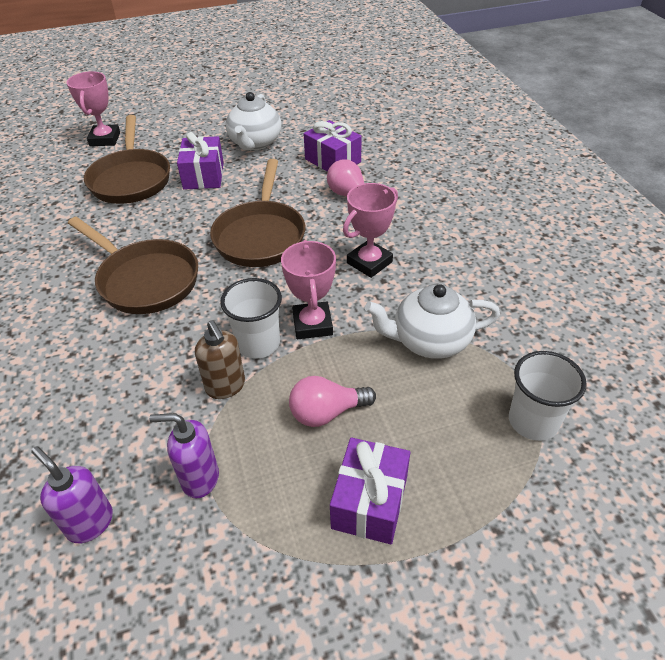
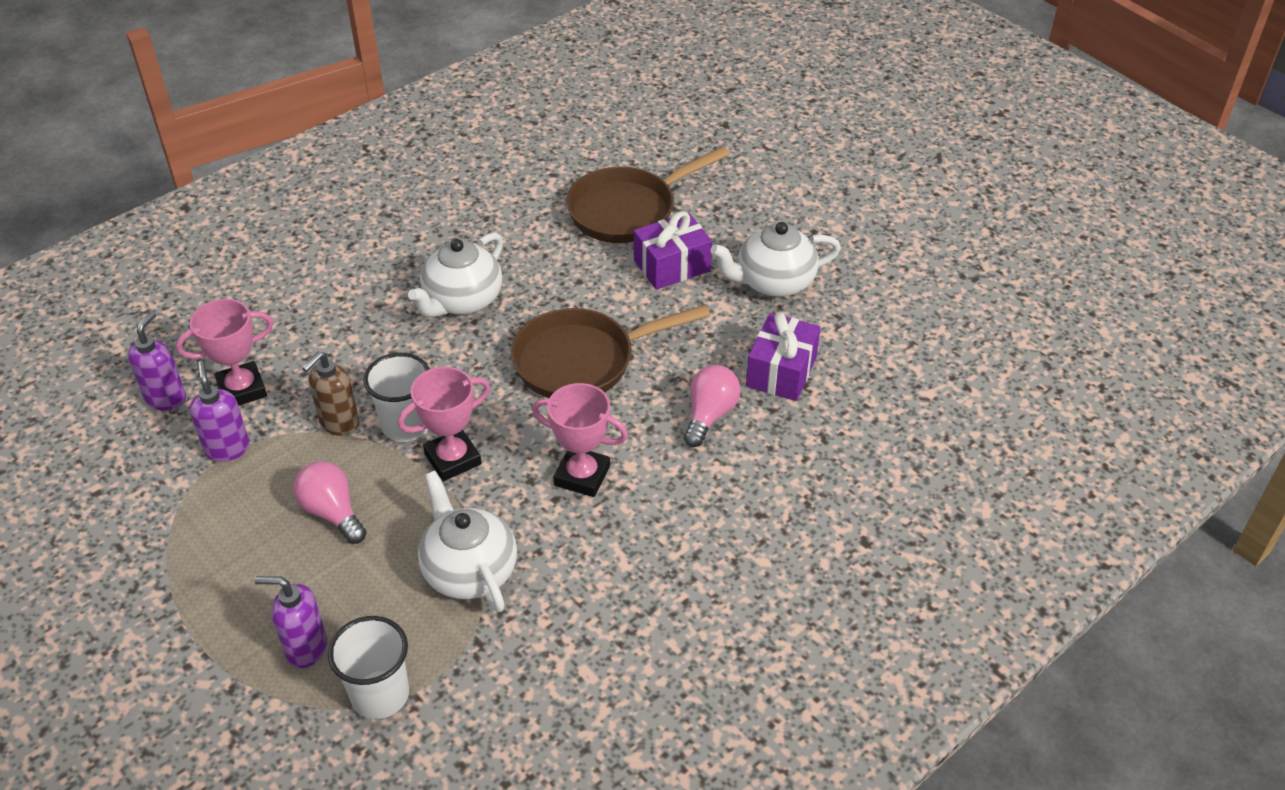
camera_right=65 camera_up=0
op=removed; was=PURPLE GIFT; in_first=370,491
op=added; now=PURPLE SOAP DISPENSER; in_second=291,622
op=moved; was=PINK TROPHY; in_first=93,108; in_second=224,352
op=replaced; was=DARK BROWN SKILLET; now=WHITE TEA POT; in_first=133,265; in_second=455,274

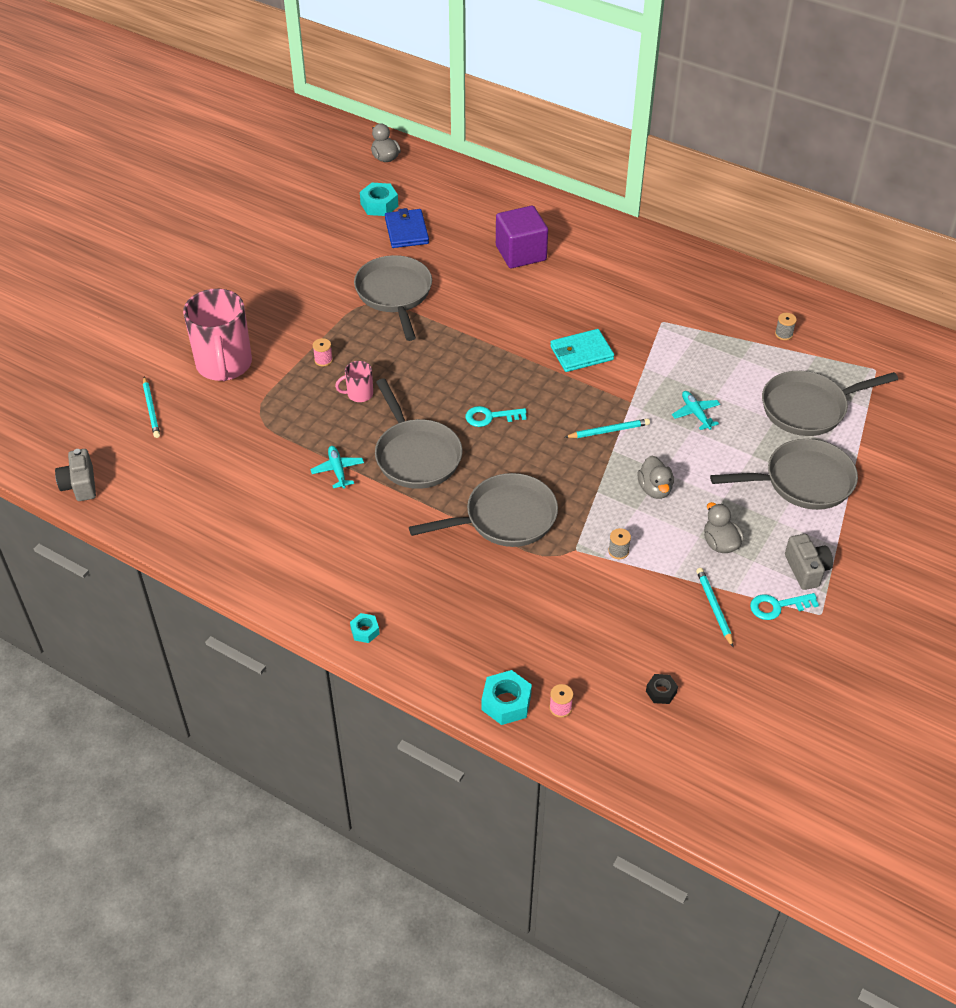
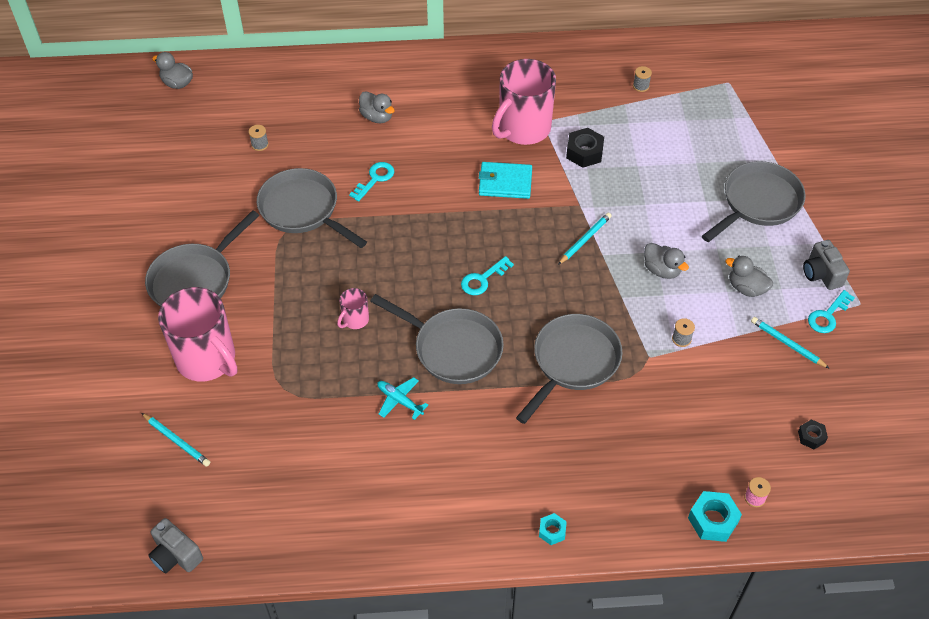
camera_right=-35 camera_up=5
op=removed; was=PINK REEL OF THREAD; in_first=323,352
op=removed; was=TURQUOISE HEX NUT; in_first=379,199
op=removed; was=TURQUOISE AEROPLANE; in_first=696,410
op=added; now=TURQUOISE DOOR KEY; in_second=371,181
op=added; now=PINK MUG; in_second=524,102
op=added; now=EBONY HEX NUT; in_second=585,148
op=moved; was=ASH-GREY SKILLET; in_first=830,403; in_second=202,258
op=replaced; was=COBALT BILLFOLD; now=ASH-GREY REEL OF THREAD; in_first=407,228; in_second=259,138
op=replaced; was=PURPLE BLOCK; now=ASH-GREY RUBBER DUCK; in_first=522,236; in_second=377,107
op=turned; was=TURQUOISE BILLFOLD; in_first=582,350; in_second=505,180; clockwise=60
op=turned; was=ASH-GREY CAMERA; in_first=809,562; in_second=826,265; clockwise=-150

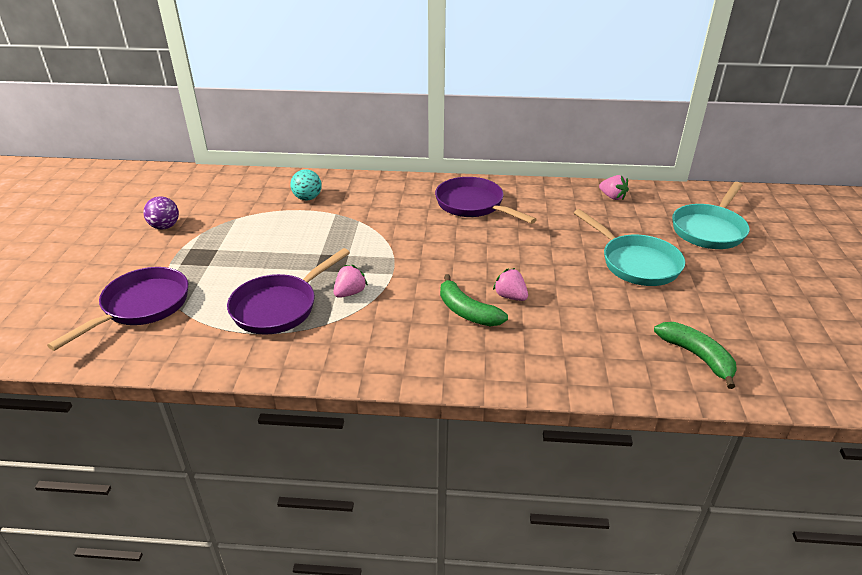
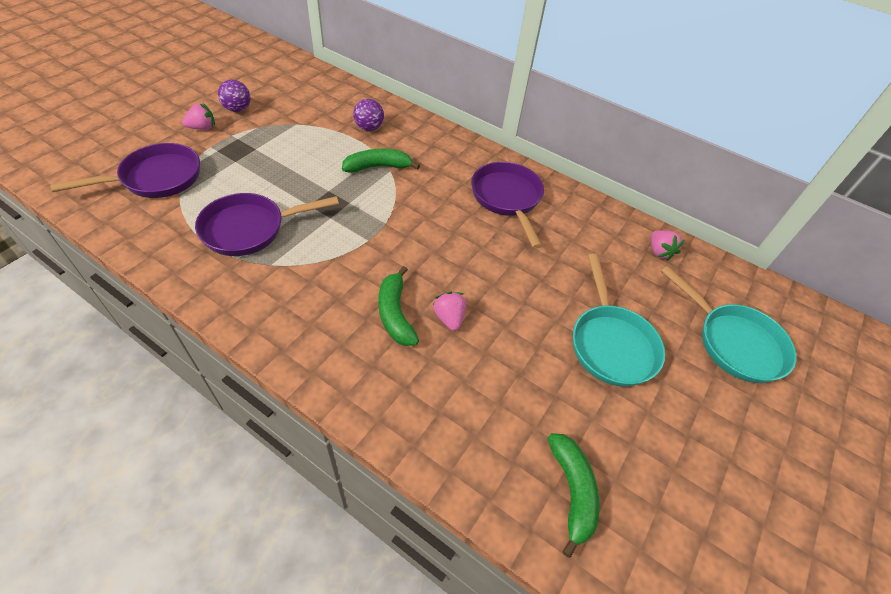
camera_right=25 camera_up=15
op=added; now=GREEN BANANA; in_second=381,161
op=moved; was=PINK BERRY; in_first=350,281; in_second=198,116
op=recoloured; was=TURQUOISE BALL; now=PURPLE BALL; in_first=306,184; in_second=368,115
op=turned; was=TURQUOISE SKILLET; in_first=710,215; in_second=729,324; clockwise=-105

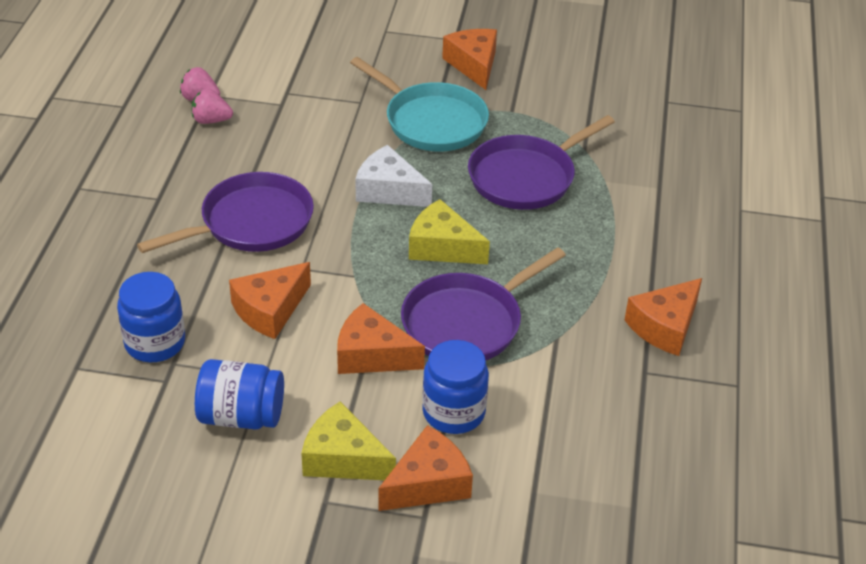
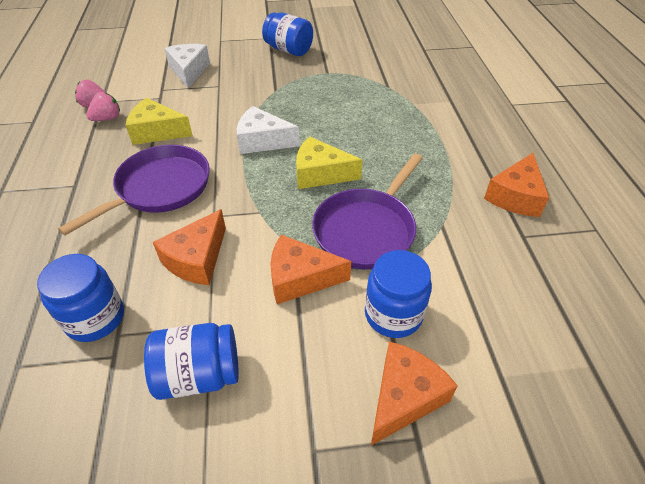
camera_right=-15 camera_up=5
op=removed; was=TURQUOISE SKILLET; in_first=419,104
op=removed; was=PURPLE SKILLET; in_first=541,162
op=added; now=WHITE CHEESE WEDGE; in_second=187,66
op=moved; was=YELLOW CHEESE WEDGE; in_first=348,440; in_second=159,121
op=replaced; was=BRIGHT ORANGE CHEESE WEDGE; now=COBALT PRESERVE JAR; in_first=469,59; in_second=287,34
op=turned; was=PINK BERRY; in_first=212,106; in_second=103,106; clockwise=150

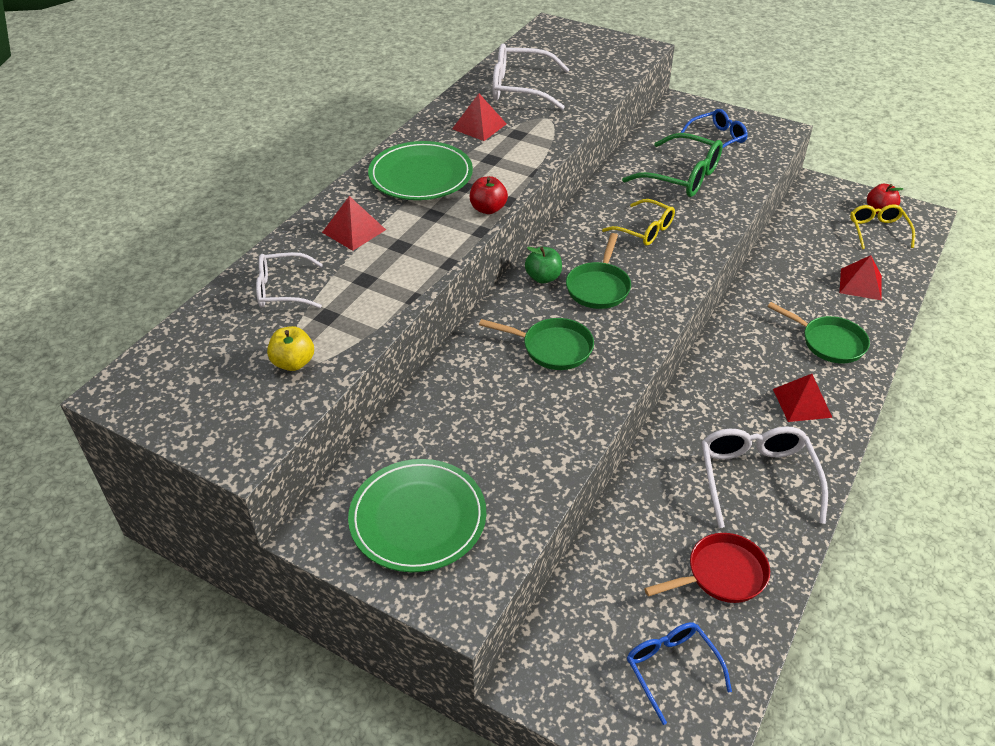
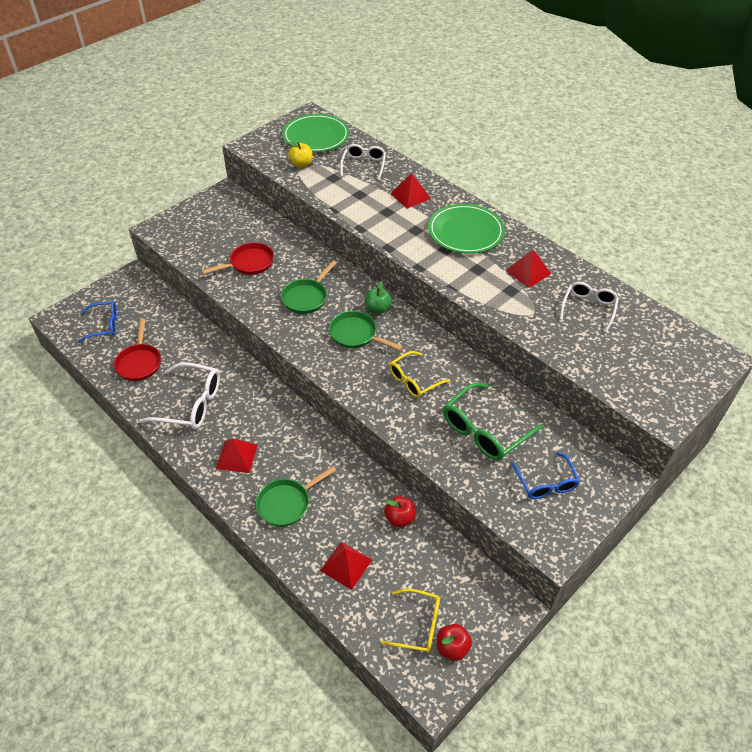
camera_right=105 camera_up=5
op=added; now=CRIMSON SKILLET; in_second=238,258
op=moved; was=GREEN FLAT DISH; in_first=417,515; in_second=315,133
op=moved; was=CRIMSON APPLE; in_first=489,195; in_second=400,511
op=resized; was=WHITE GLASSES; in_first=531,76; in_second=589,307; ratio=0.65

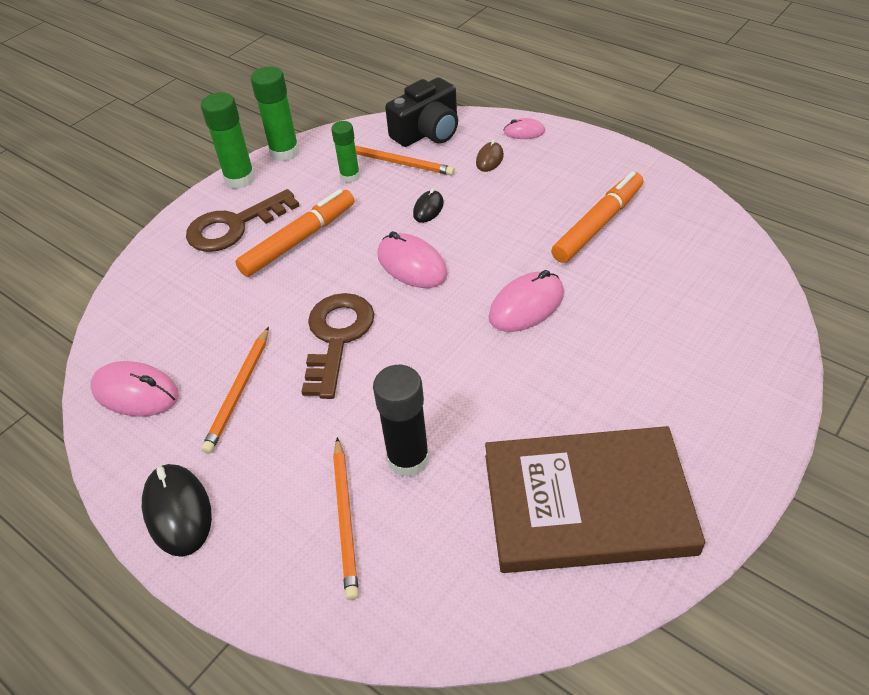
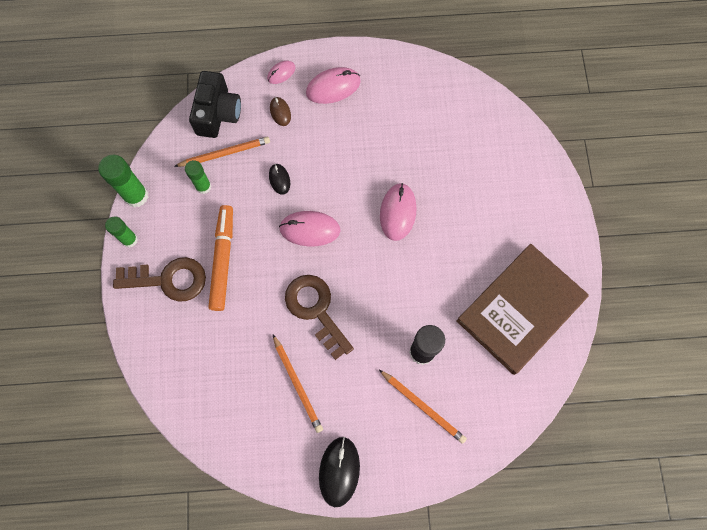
camera_right=-45 camera_up=25
op=removed; was=BRIGHT ORANGE FELT PEN; in_first=597,217
op=moved; was=PINK MOUSE; in_first=134,389; in_second=333,85
op=turned; was=EBONY MOUSE; in_first=177,510; in_second=339,472; clockwise=75
op=turned; was=DARK BROWN DOOR KEY; in_first=242,220; in_second=159,279; clockwise=-105
op=resized; was=GREEN STICK OF GLUE; in_first=228,140; in_second=121,232; ratio=0.65

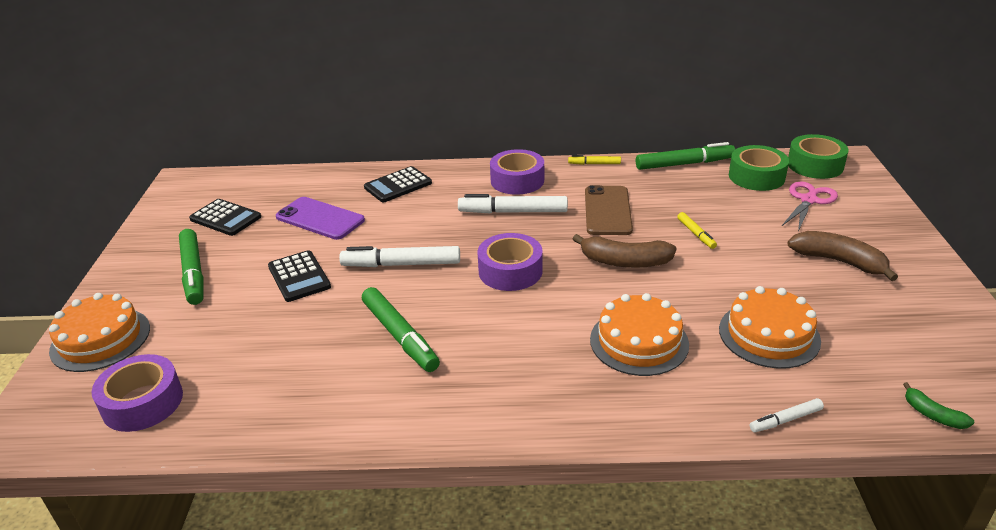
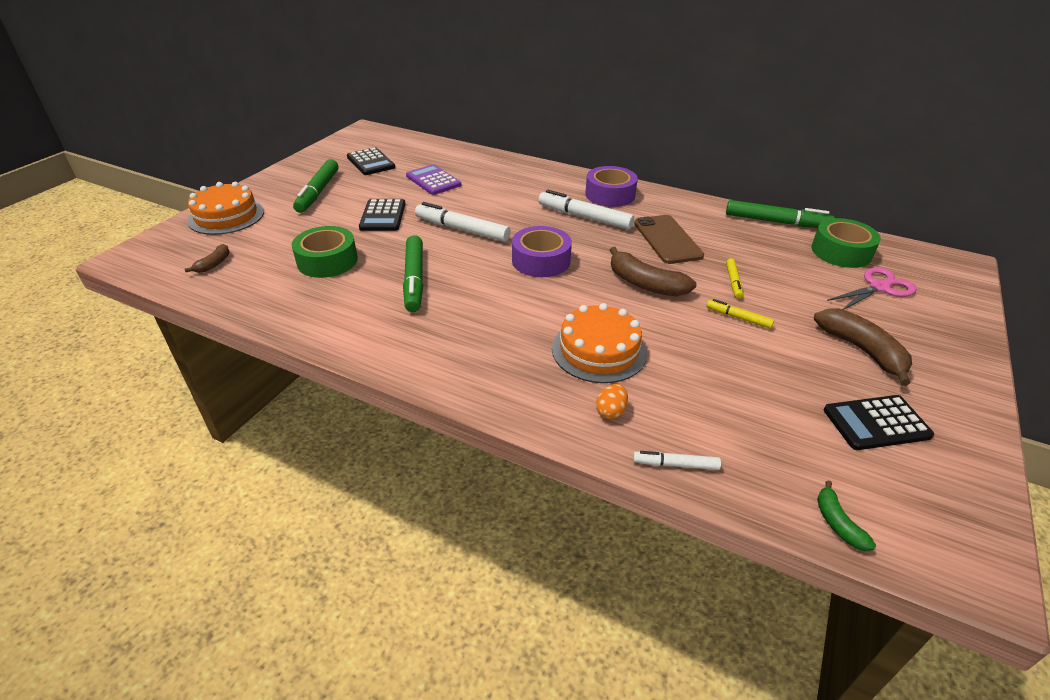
camera_right=25 camera_up=5
op=removed; was=BRIGHT ORANGE CAKE; in_first=770,327
op=added; now=BRIGHT ORANGE EGG SHAPE; in_second=612,401
op=moved; was=EBONY CALCULATOR; in_first=398,184; in_second=879,422
op=moved; was=YELLOW FELT PEN; in_first=594,160; in_second=740,314
op=moved; was=GREEN STICKY TAPE; in_first=818,156; in_second=325,252
op=replaced; was=PURPLE STICKY TAPE; now=DARK BROWN BANANA; in_first=137,393; in_second=207,258
op=replaced; was=PURPLE PHONE; now=PURPLE CALCULATOR; in_first=320,218; in_second=433,179
op=turned; was=DARK BROWN PHONE; in_first=609,210; in_second=669,239; clockwise=-45

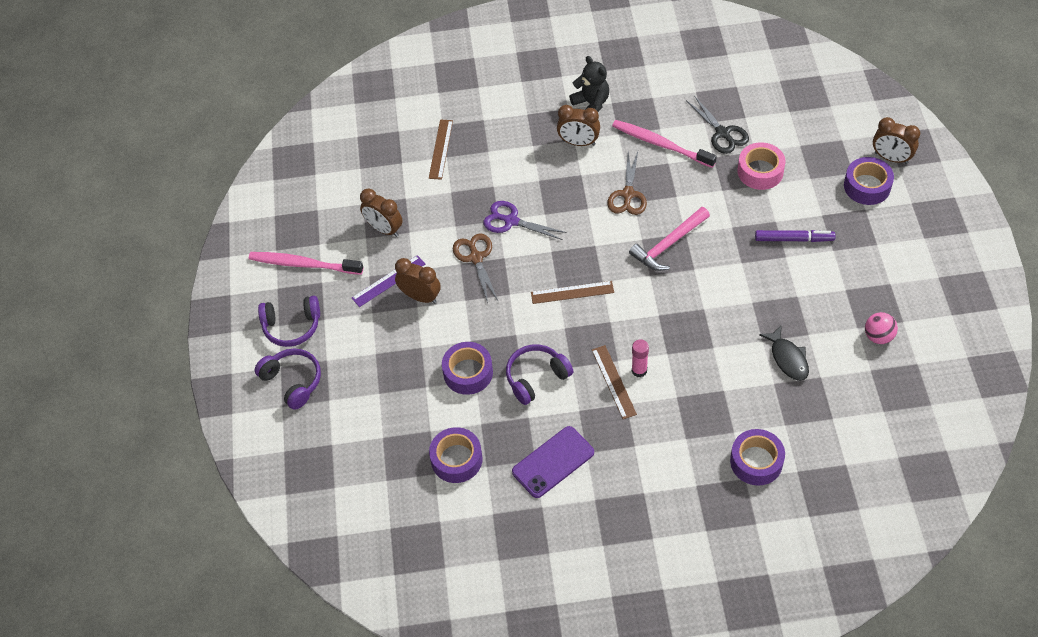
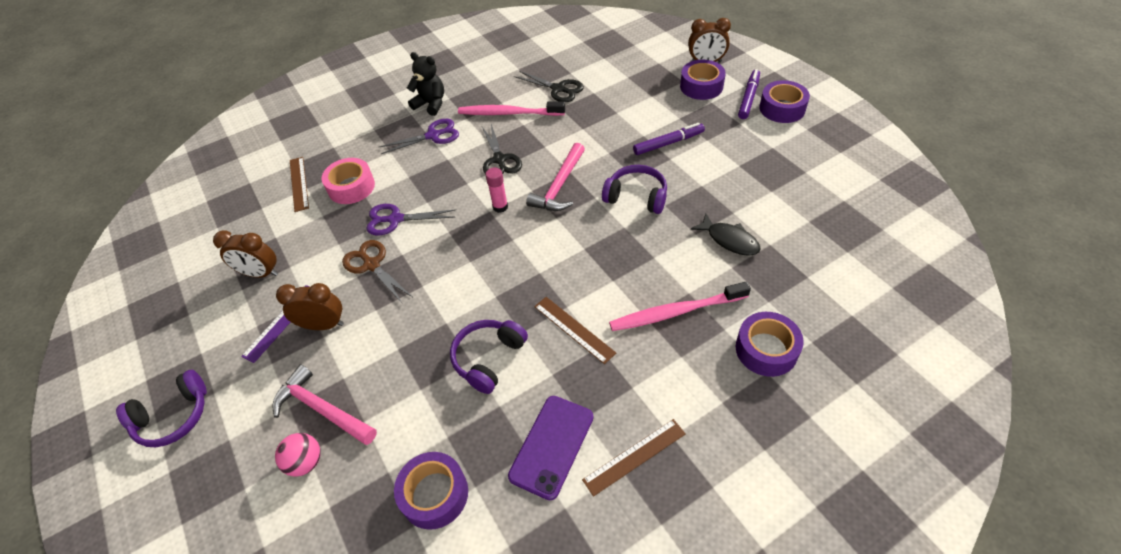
camera_right=-25 camera_up=-5
op=added; now=PINK CLAW HAMMER; in_second=324,405
op=added; now=PURPLE FELT PEN; in_second=749,94
op=moved; was=PINK TOOTH BRUSH; in_first=306,263; in_second=680,306
op=moved; was=PURPLE OVER-EAR HEADPHONES; in_first=288,379; in_second=634,189
op=moved; was=PURPLE STICKY TAPE; in_first=467,368; in_second=784,101
op=moved; was=DARK BROWN STRAIGHTEDGE; in_first=572,292; in_second=634,458
op=moved; was=PINK STICK OF GLUE; in_first=640,358; in_second=497,190
op=moved; was=PINK STICKY TAPE; in_first=761,166; in_second=348,181
op=moved; was=PINK BALL; in_first=881,328; in_second=298,455
op=replaced; was=DARK BROWN ALARM CLOCK; now=PURPLE SCISSORS; in_first=578,125; in_second=419,136
op=recoloured; was=DARK BROWN SCISSORS; now=EBONY SCISSORS; in_first=627,183; in_second=502,149

